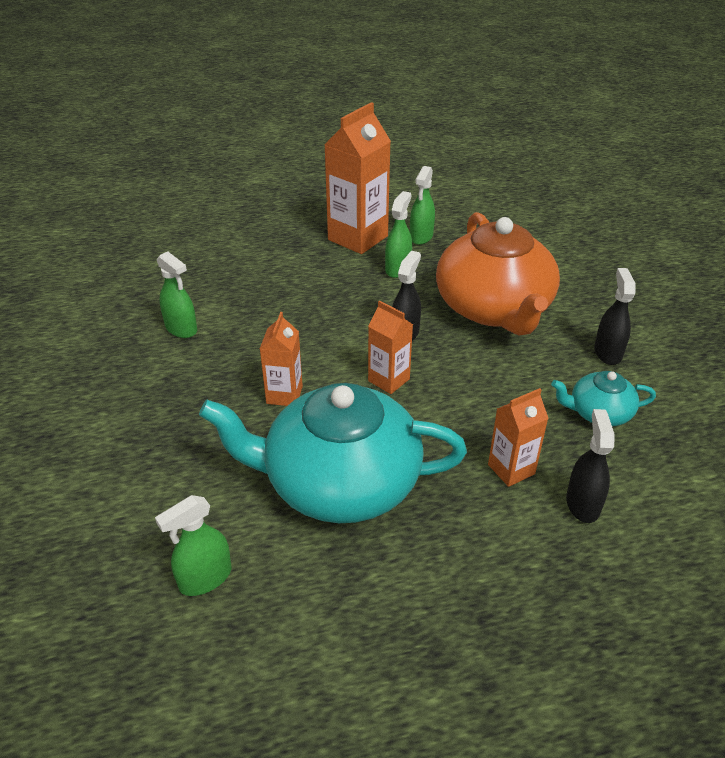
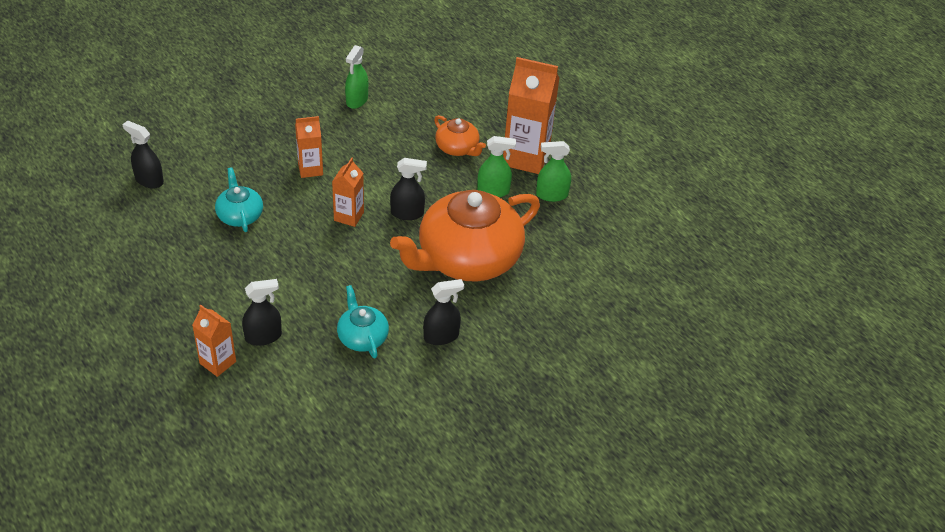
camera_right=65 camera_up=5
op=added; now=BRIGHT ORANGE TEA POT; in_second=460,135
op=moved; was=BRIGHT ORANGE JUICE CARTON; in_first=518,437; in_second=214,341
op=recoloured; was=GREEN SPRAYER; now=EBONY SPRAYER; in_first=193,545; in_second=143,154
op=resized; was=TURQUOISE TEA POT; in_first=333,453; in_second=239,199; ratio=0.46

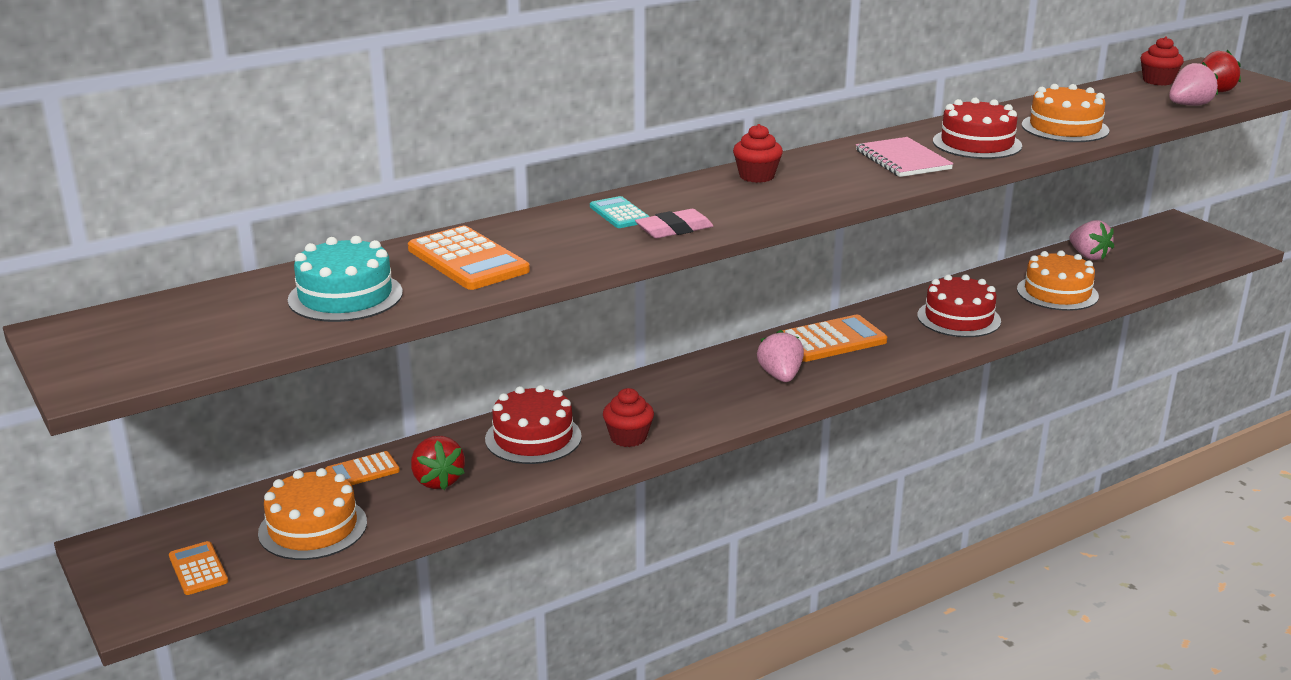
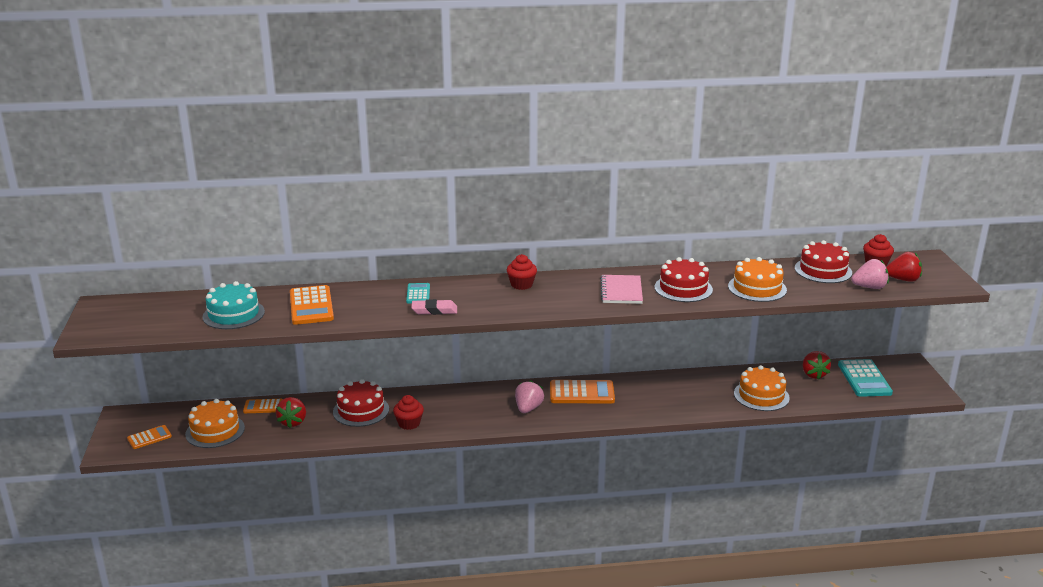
camera_right=25 camera_up=0
op=added; now=TURQUOISE CALCULATOR; in_second=865,378
op=moved; was=CRIMSON CAKE; in_first=959,305; in_second=823,261
op=recoloured; was=PINK BERRY; now=CRIMSON BERRY; in_first=1092,240; in_second=817,365
op=turned; was=BRIGHT ORANGE CALCULATOR; in_first=198,568; in_second=149,437; clockwise=60

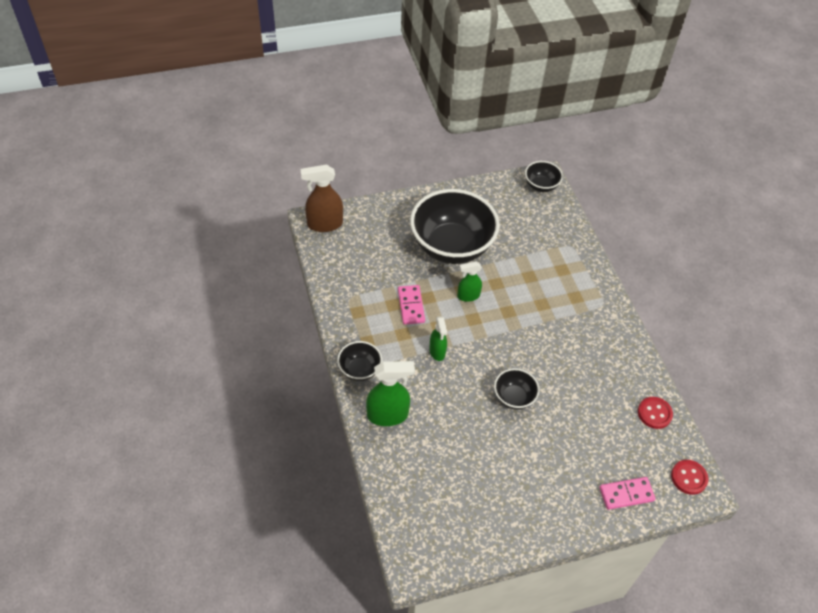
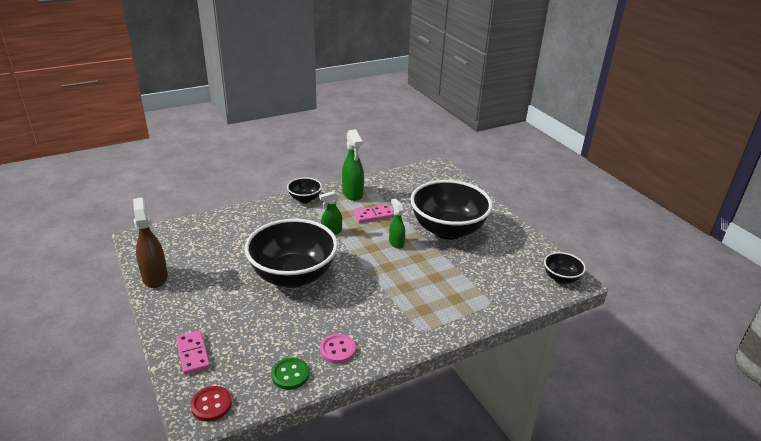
camera_right=80 camera_up=-20
op=added; now=PINK SHIRT BUTTON; in_second=338,349
op=moved; was=DARK BROWN SPRAYER; in_first=321,198; in_second=150,242
op=moved; was=GREEN SPRAYER; in_first=390,393; in_second=353,165
op=recoloured; was=CRIMSON SHIRT BUTTON; now=GREEN SHIRT BUTTON; in_first=655,413; in_second=290,374
op=resized; was=EBONY DEEP DISH; in_first=516,389; in_second=291,253; ratio=2.17

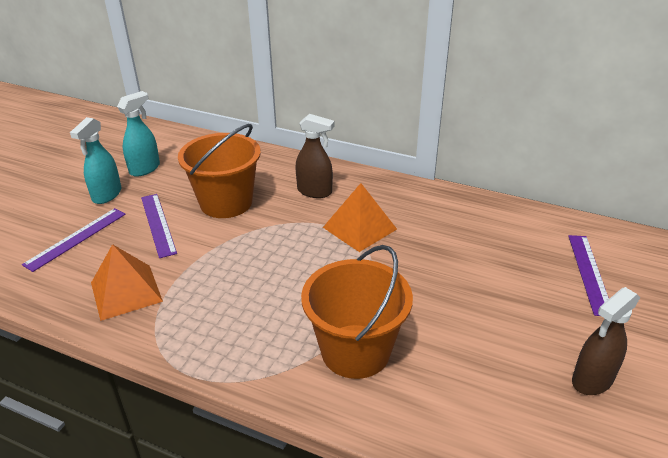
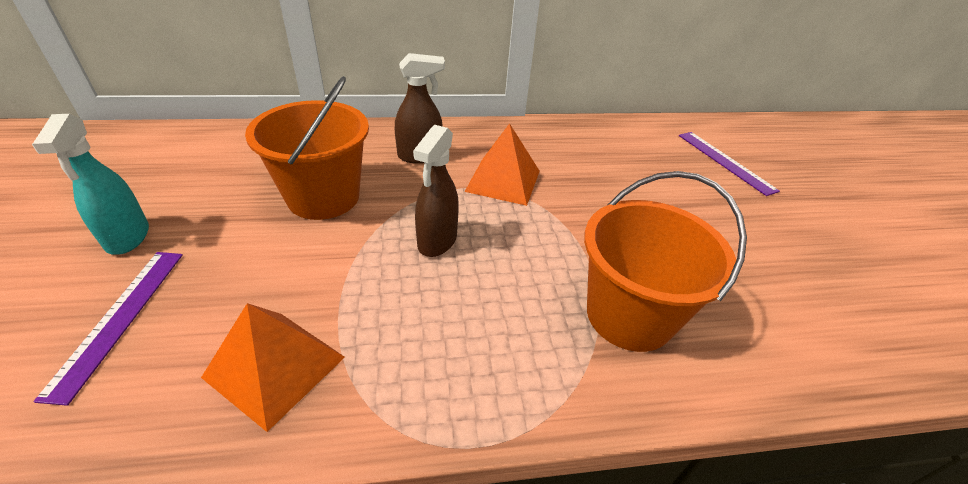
camera_right=-35 camera_up=5
op=removed; was=TURQUOISE SPRAYER; in_first=138,134
op=removed; was=PURPLE STRAIGHTEDGE; in_first=159,226
op=moved; was=DARK BROWN SPRAYER; in_first=606,341; in_second=436,191

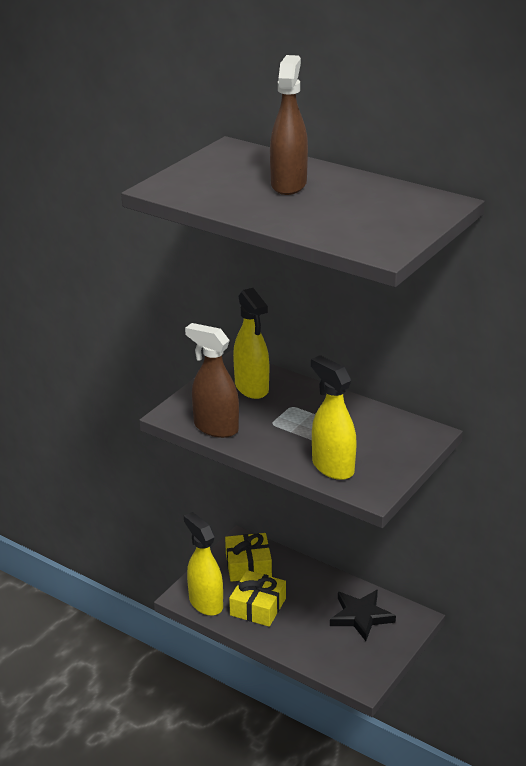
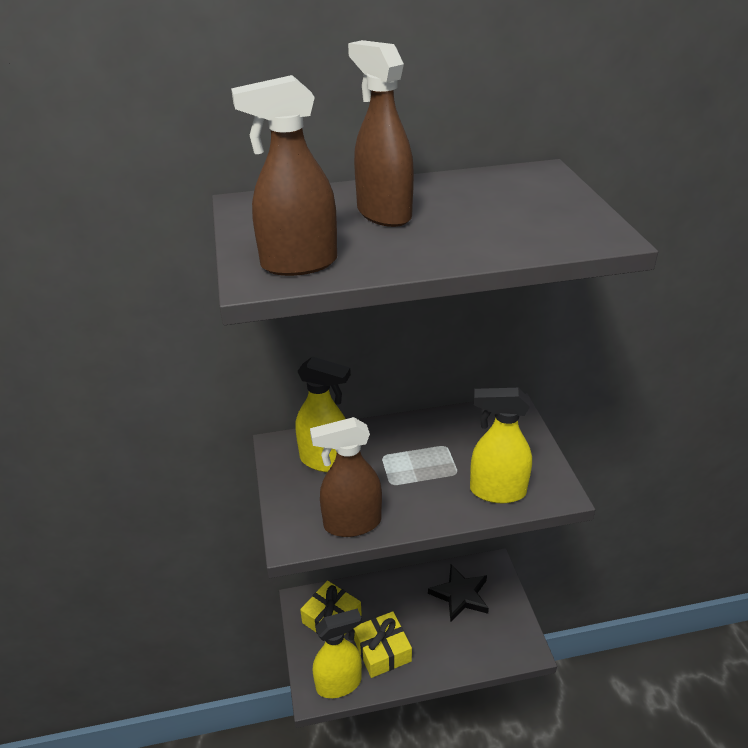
camera_right=-45 camera_up=5
op=added; now=DARK BROWN SPRAYER; in_second=284,175
op=turned; was=YELLOW SPRAYER; in_first=203,564; in_second=337,653; clockwise=150

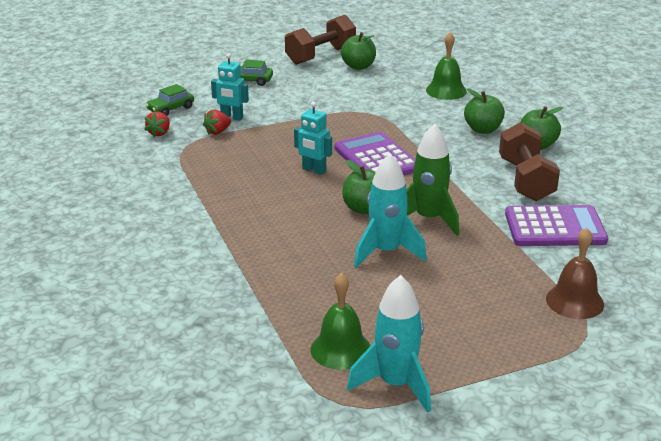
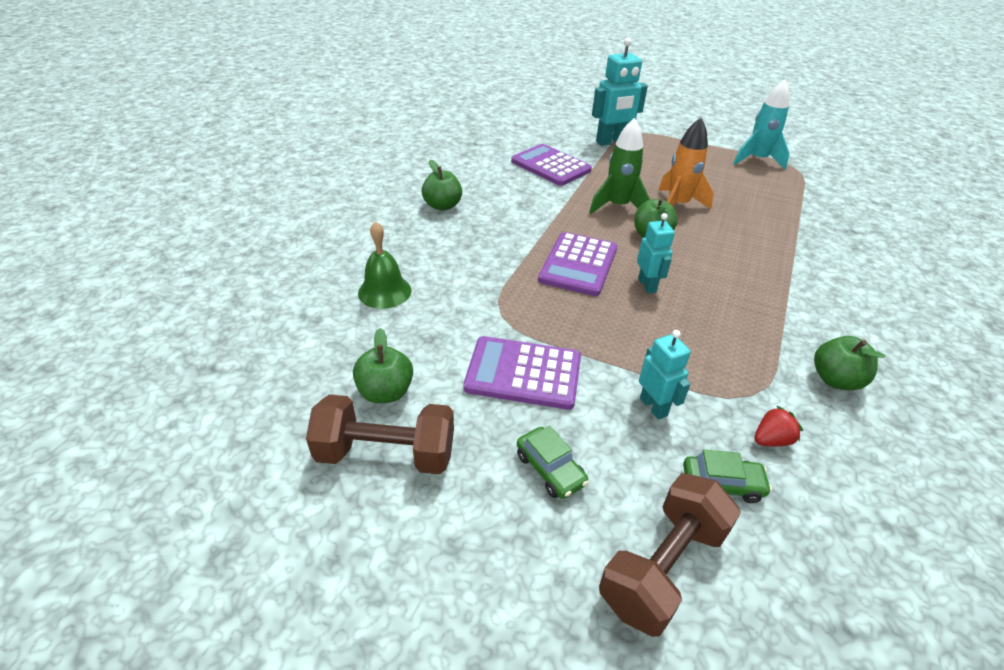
camera_right=-135 camera_up=10
op=removed; was=CRIMSON BERRY; in_first=217,122
op=removed; was=GREEN HAND BELL; in_first=340,321
op=added; now=PURPLE CALCULATOR; in_second=522,373
op=moved; was=GREEN APPLE; in_first=484,111; in_second=849,363
op=moved; was=DARK BROWN HAND WEIGHT; in_first=529,161; in_second=670,555
op=replaced; was=DARK BROWN HAND BELL; now=TURQUOISE ROBOT; in_first=575,273; in_second=620,92
op=recoloured; was=TURQUOISE SPACESHIP; now=BRIGHT ORANGE SPACESHIP; in_first=390,210; in_second=685,163

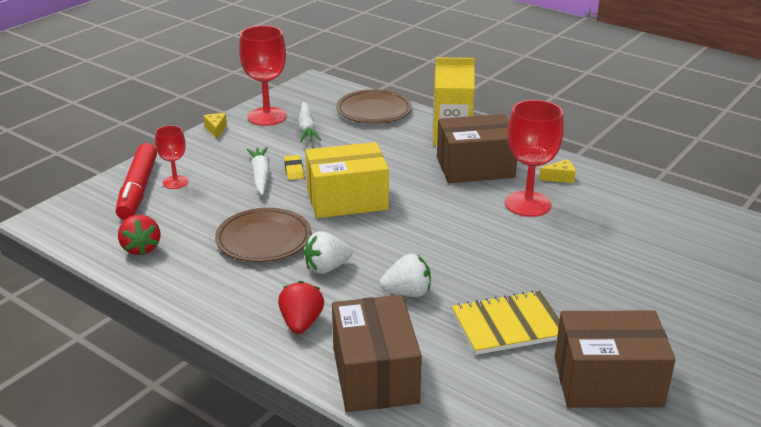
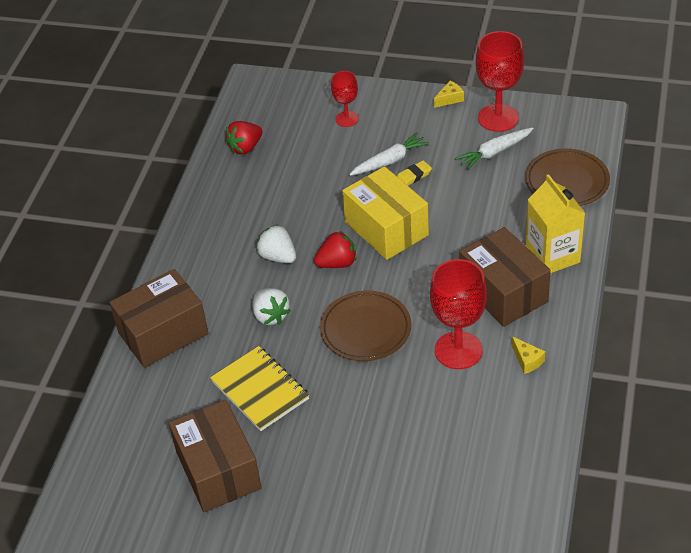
camera_right=70 camera_up=15
op=removed; was=CRIMSON FELT PEN; in_first=136,181
op=moved; was=DARK BROWN FLAT DISH; in_first=263,235; in_second=365,325
op=moved; was=CRIMSON BERRY; in_first=301,307; in_second=335,249

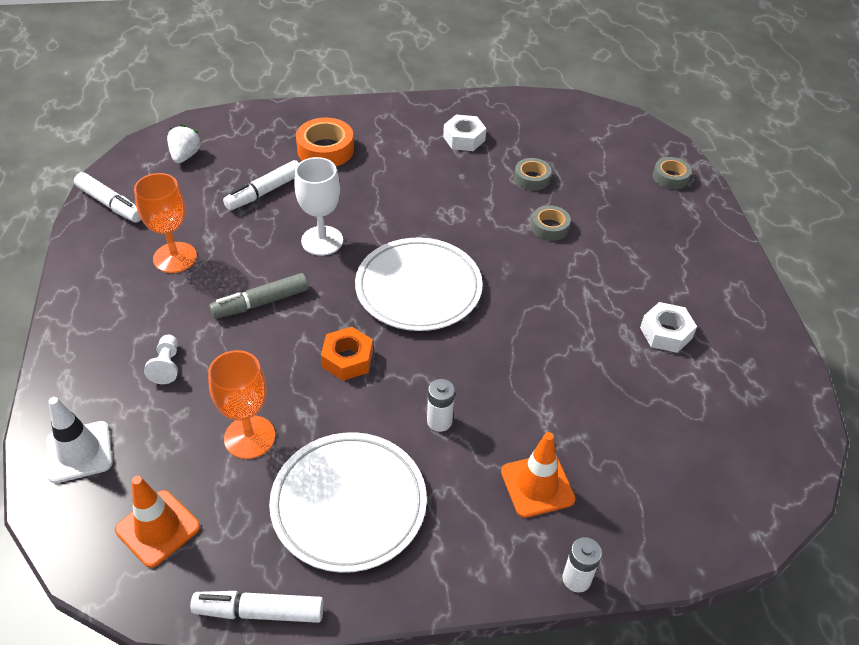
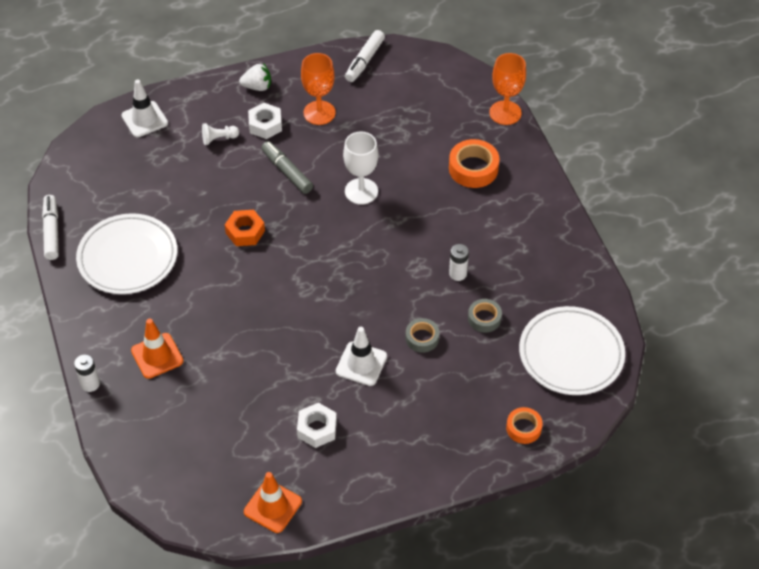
camera_right=80 camera_up=5
op=removed; was=WHITE FELT PEN; in_first=261,185
op=added; now=WHITE ROAD CONE; in_second=361,356
op=moved; was=BRIGHT ORANGE ROAD CONE; in_first=157,522; in_second=273,502
op=moved; was=WHITE BERRY; in_first=184,143; in_second=255,77
op=moved; was=BRIGHT ORANGE CHALICE; in_first=241,404; in_second=507,89
op=moved; was=WHITE FLAT DISH; in_first=419,284; in_second=572,350
op=moved; was=WHITE AA BATTERY; in_first=441,405; in_second=459,262
op=moved; was=WHITE HEX NUT; in_first=464,133; in_second=265,121
op=recoloured; was=ASH-GREY STICKY TAPE; now=BRIGHT ORANGE STICKY TAPE; in_first=672,173; in_second=524,425

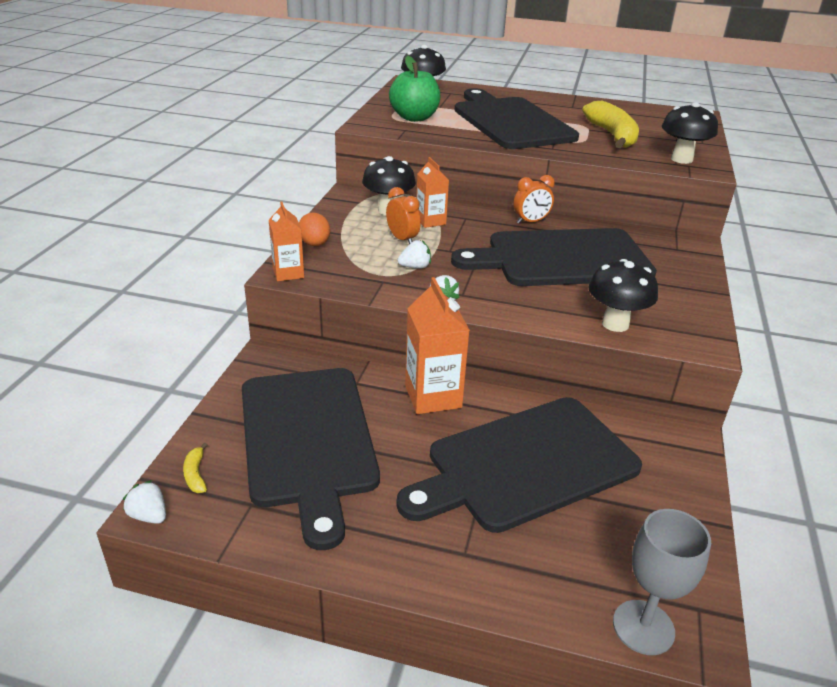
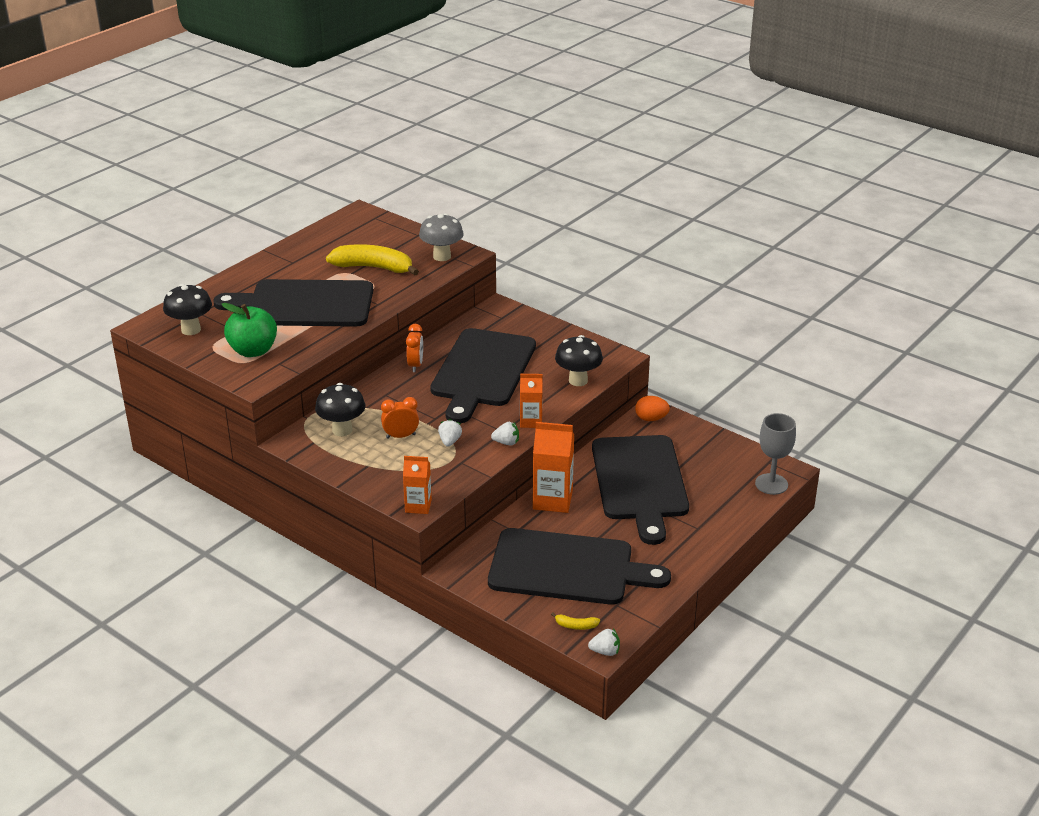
camera_right=-65 camera_up=0
op=moved; was=BRIGHT ORANGE EGG SHAPE; in_first=314,229; in_second=652,408
op=moved; was=BRIGHT ORANGE JUICE CARTON; in_first=432,192; in_second=531,401
op=recoloured; was=EBONY MUSHROOM; now=ASH-GREY MUSHROOM; in_first=690,133; in_second=441,237
op=turned; was=WHITE BERRY; in_first=144,502; in_second=604,642; clockwise=-150

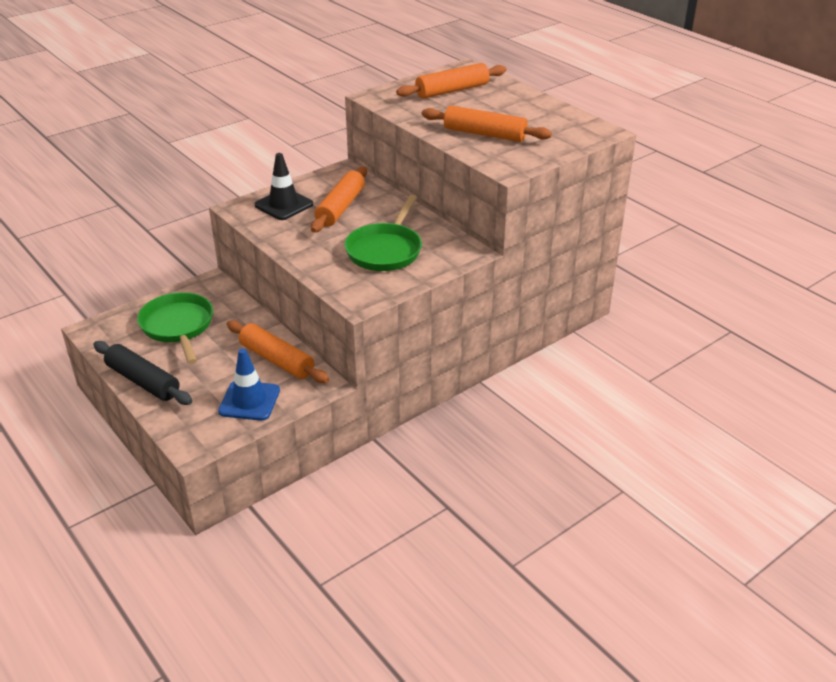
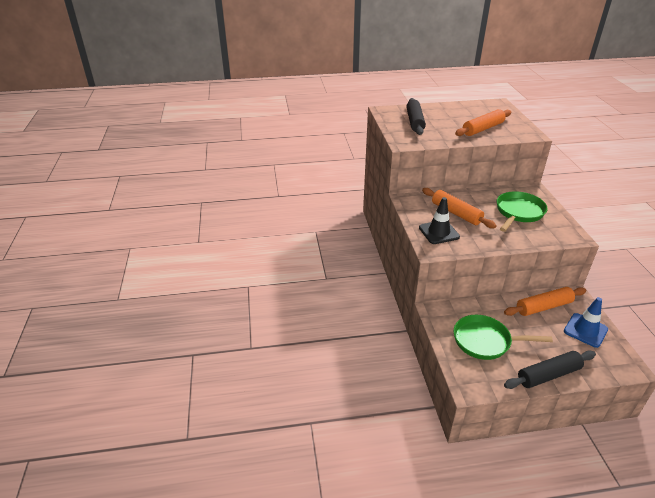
camera_right=-60 camera_up=0
op=recoloured; was=BRIGHT ORANGE ROLLING PIN; now=EBONY ROLLING PIN; in_first=451,81; in_second=416,116
op=turned; was=GREEN SKILLET; in_first=383,233; in_second=522,211; clockwise=-105

